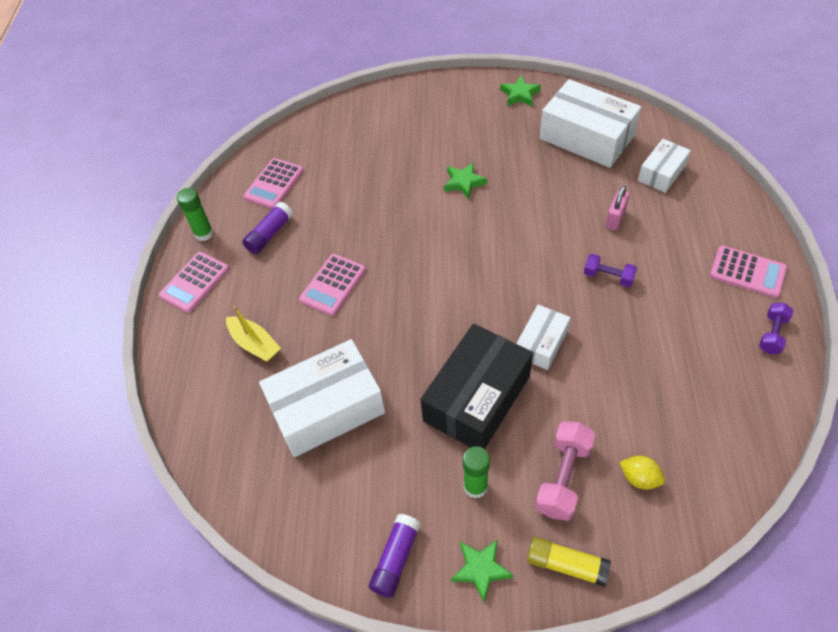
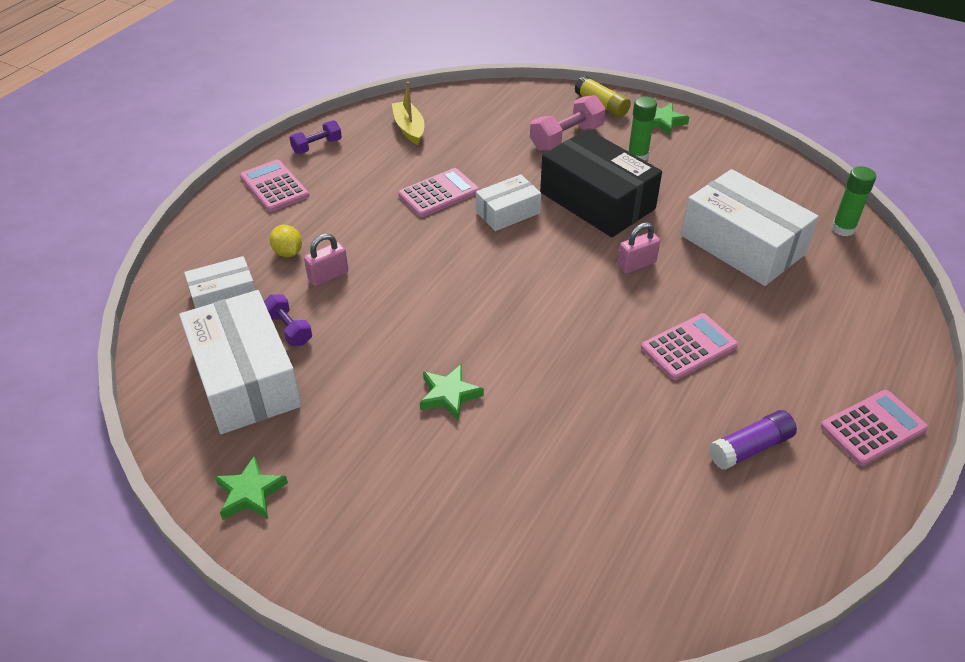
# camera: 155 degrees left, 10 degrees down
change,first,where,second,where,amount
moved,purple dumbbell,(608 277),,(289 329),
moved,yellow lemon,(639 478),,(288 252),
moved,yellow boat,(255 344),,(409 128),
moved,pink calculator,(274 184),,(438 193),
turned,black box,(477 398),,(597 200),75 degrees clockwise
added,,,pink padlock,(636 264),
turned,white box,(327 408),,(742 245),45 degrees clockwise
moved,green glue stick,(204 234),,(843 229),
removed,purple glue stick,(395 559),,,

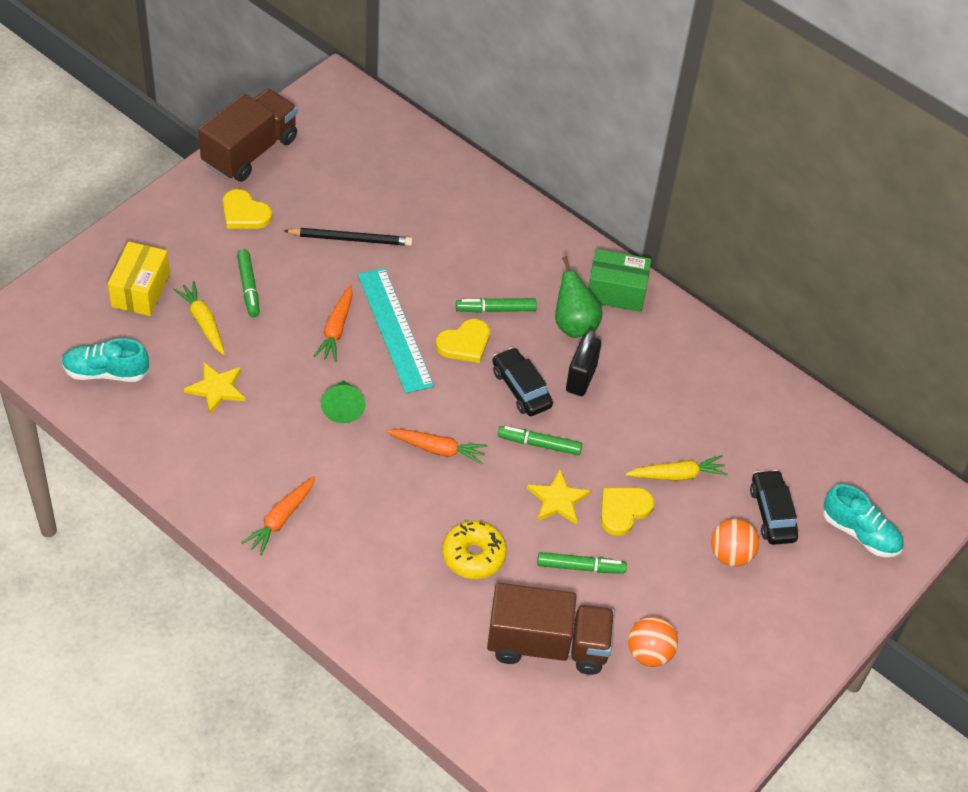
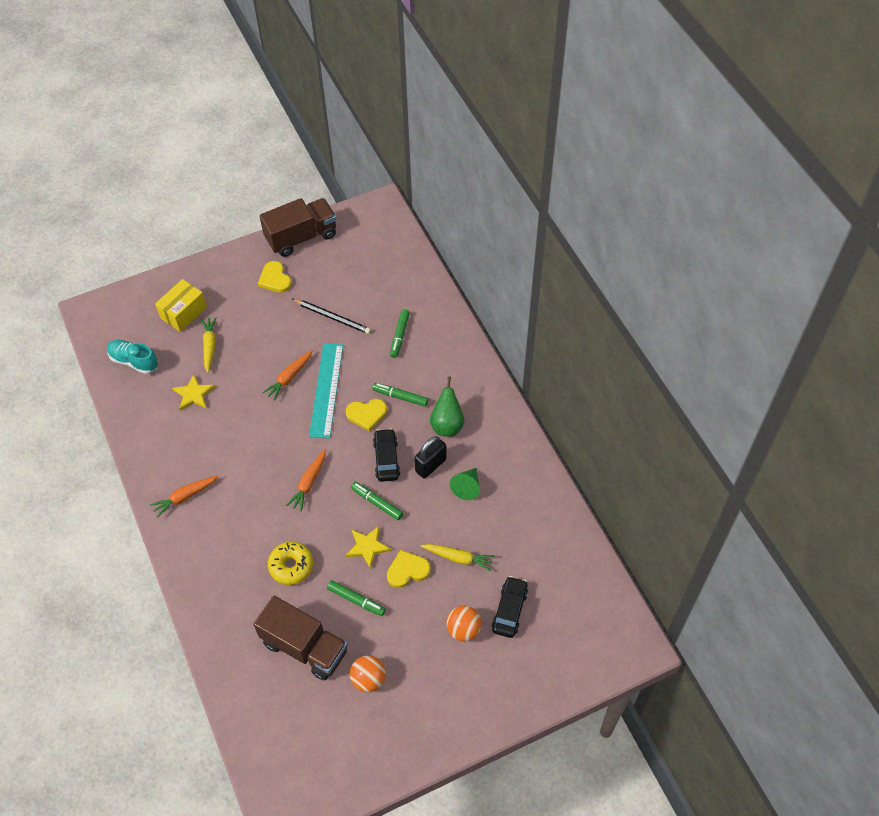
# camera: 30 degrees right, 5 degrees up
change,first,where,second,where,amount
turned,orange carrot,(438 449),,(309 483),75 degrees clockwise
moved,green marker,(248 287),,(399 336),
moved,green cone,(343 407),,(467 487),
removed,green box,(616 292),,,
removed,turquoise shoe,(860 533),,,

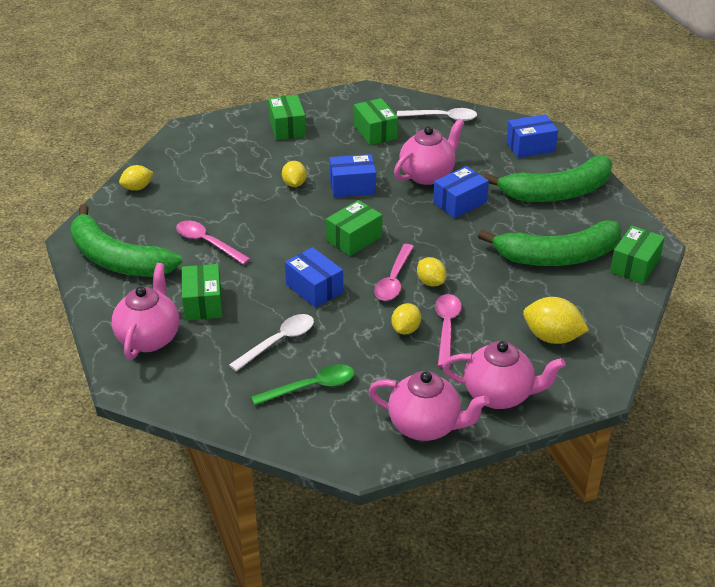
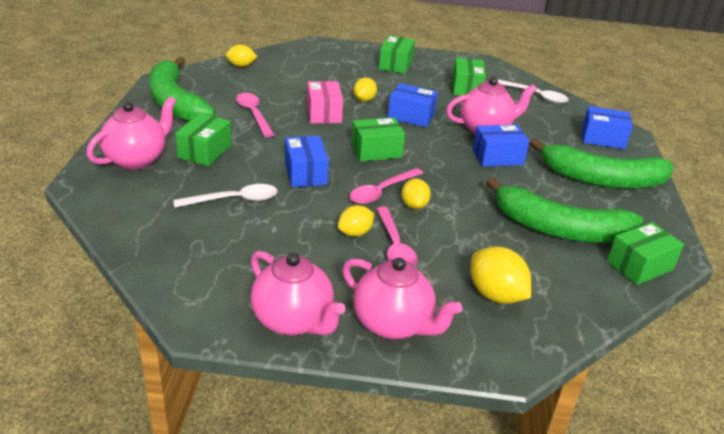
# camera: 25 degrees right, 5 degrees down
change,first,where,second,where,amount
added,,,pink box,(324 113),
turned,pink spoon,(446 328),,(395 246),135 degrees clockwise
removed,green spoon,(311 387),,,

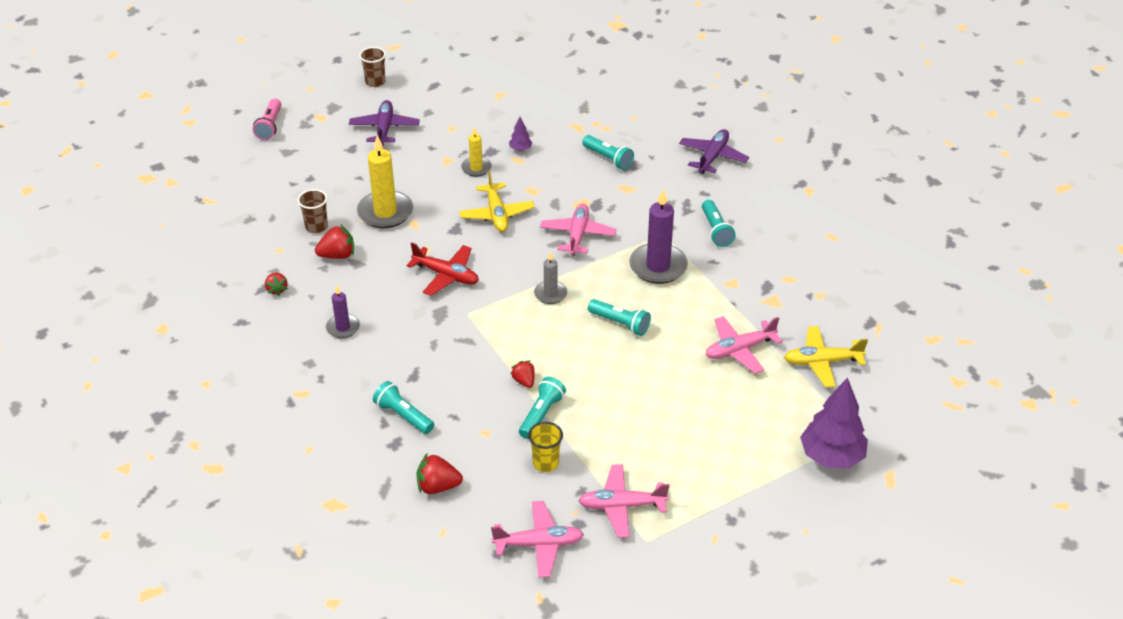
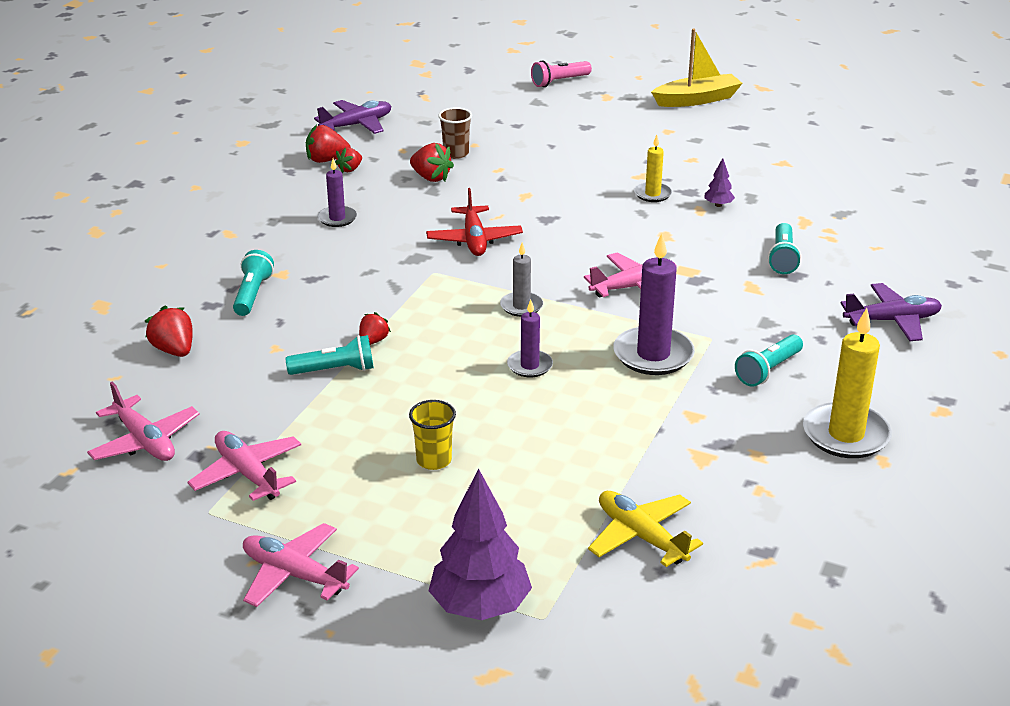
# camera: 55 degrees right, 10 degrees down
change,first,where,second,where,amount
moved,pink plane,(739 350),,(294 575),
added,,,red strawberry,(326 160),
moved,purple plane,(384 128),,(357 125),
moved,yellow cup,(545 463),,(434 460),
replaced,turquoise flashlight,(620 323),purple candle,(529 366),
replaced,brown cup,(375 82),yellow boat,(697 100),
moved,yellow candle,(385 212),,(846 435),
removed,yellow plane,(496 214),,,

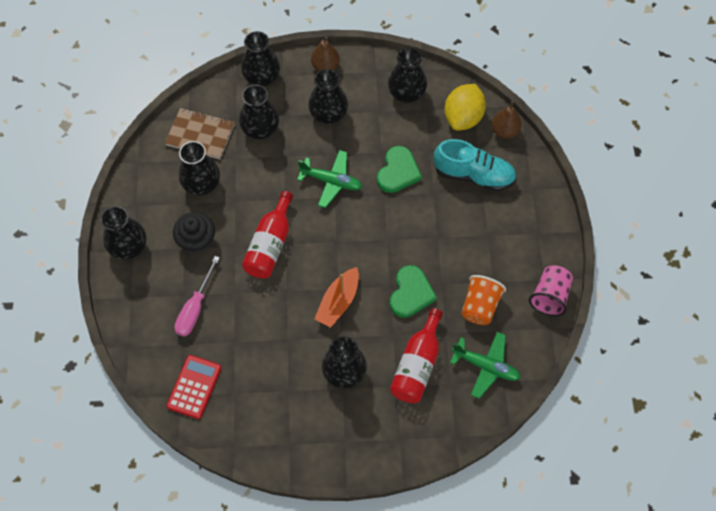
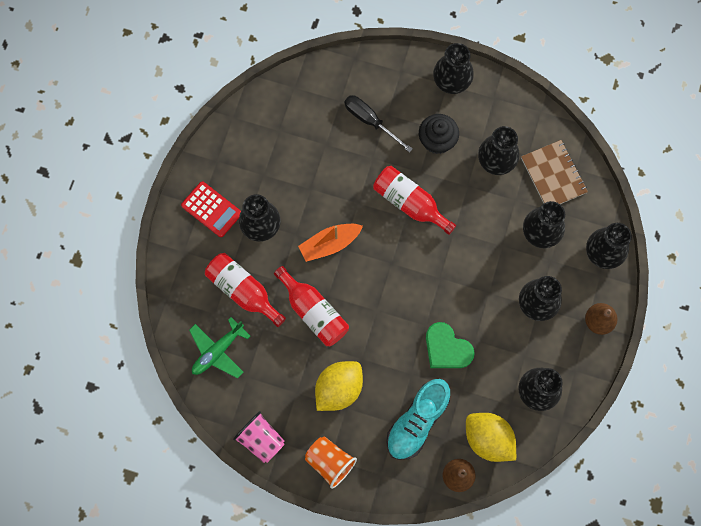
# camera: 110 degrees right, 10 degrees up
change,first,where,second,where,amount
moved,red calculator,(194 387),,(211 209),
replaced,green heart,(411 293),red bottle,(313 312),
turned,orange boat,(338 302),,(329 244),75 degrees counterclockwise
moved,orange cup,(480 306),,(330 462),
added,,,yellow lemon,(339 389),
recoloured,pink screwdriver,(195 308),black screwdriver,(370 121),
turned,brown notebook,(200 134),,(553 175),60 degrees counterclockwise
removed,green plane,(331 181),,,

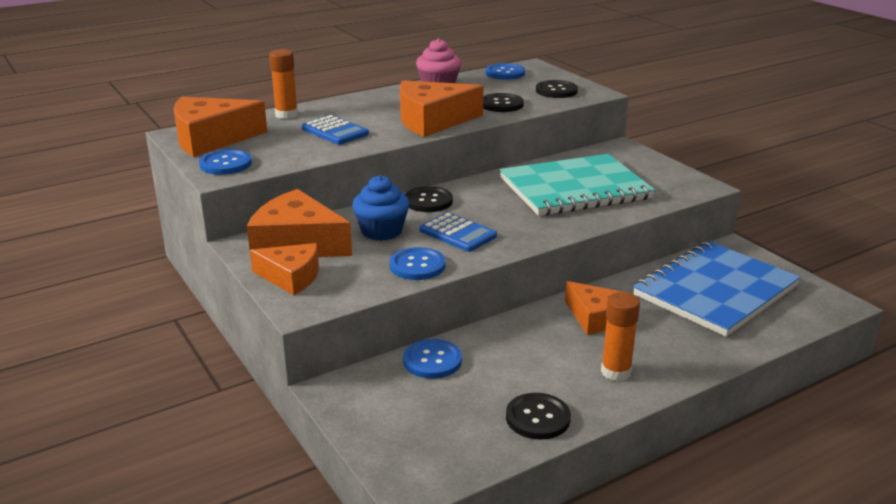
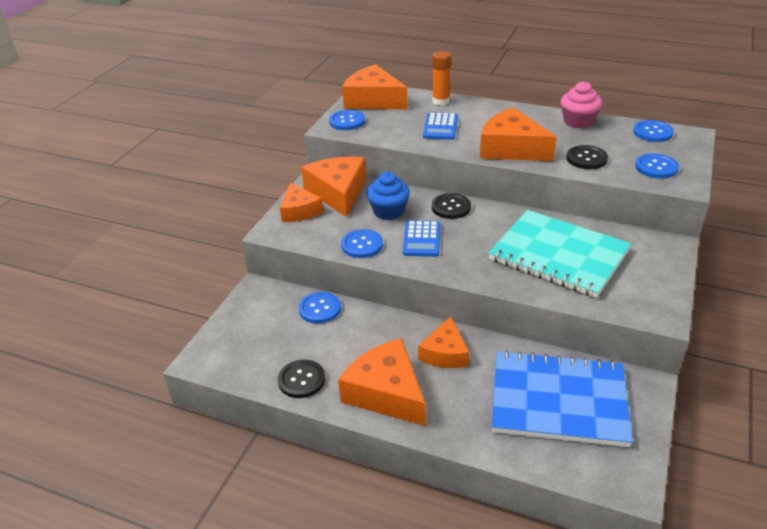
# camera: 55 degrees right, 10 degrees up
change,first,where,second,where,amount
replaced,orange glue stick,(616 372),orange cheese,(386 393),
recoloured,black button,(556 91),blue button,(656 167),

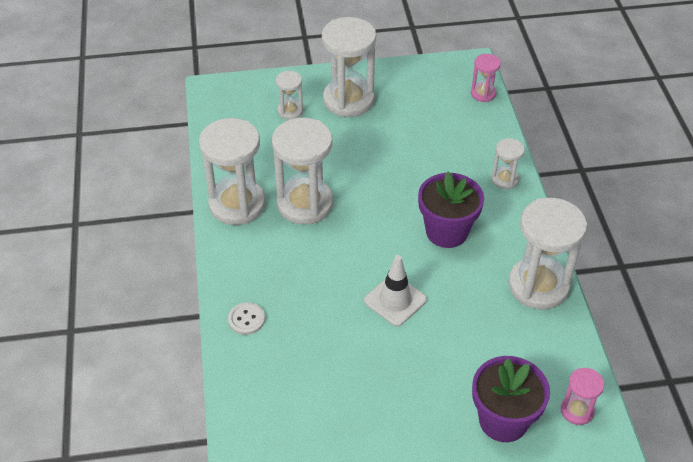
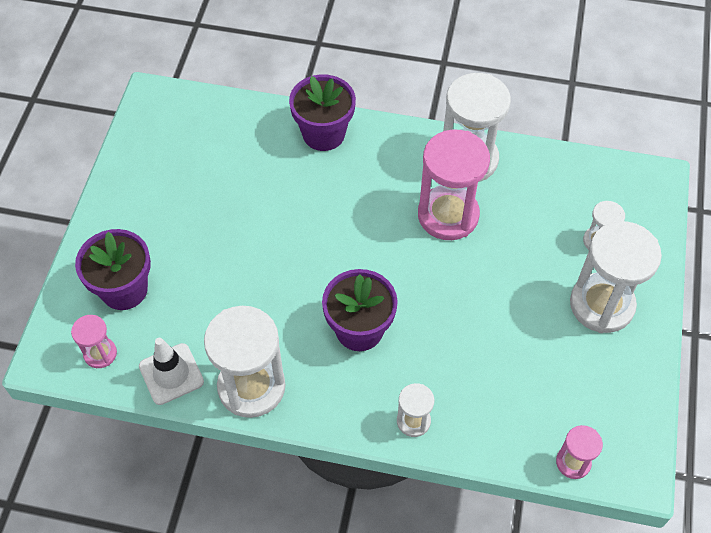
# camera: 110 degrees right, 10 degrees up
change,first,where,second,where,amount
moved,white traffic cone,(395 300),,(171 374),
replaced,white button,(246 319),purple flower pot,(323 134),
recoloured,white hourglass,(305 204),pink hourglass,(448 215),

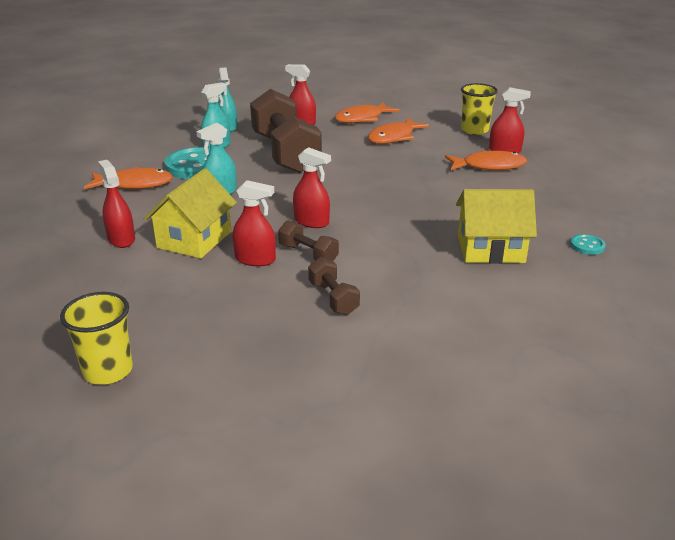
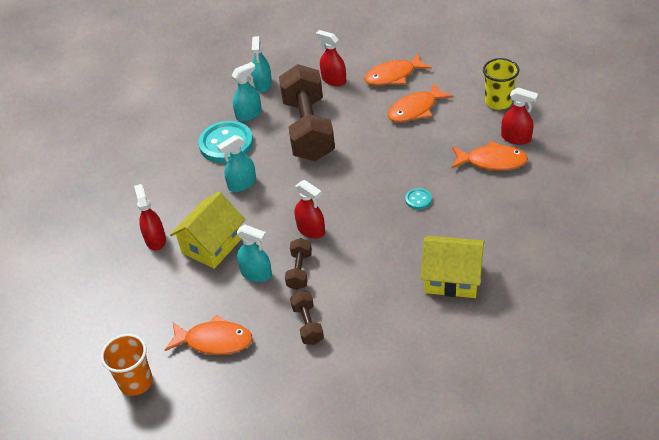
# camera: 15 degrees right, 15 degrees up
change,first,where,second,where,amount
recoloured,yellow cup,(108 371),orange cup,(136 382),
moved,orange fish,(134 184),,(214 341),
recoloured,red spray bottle,(255 259),turquoise spray bottle,(256 274),
turned,brown dumbbell,(308 254),,(299 271),45 degrees clockwise
moved,turquoise button,(587 246),,(418 199),

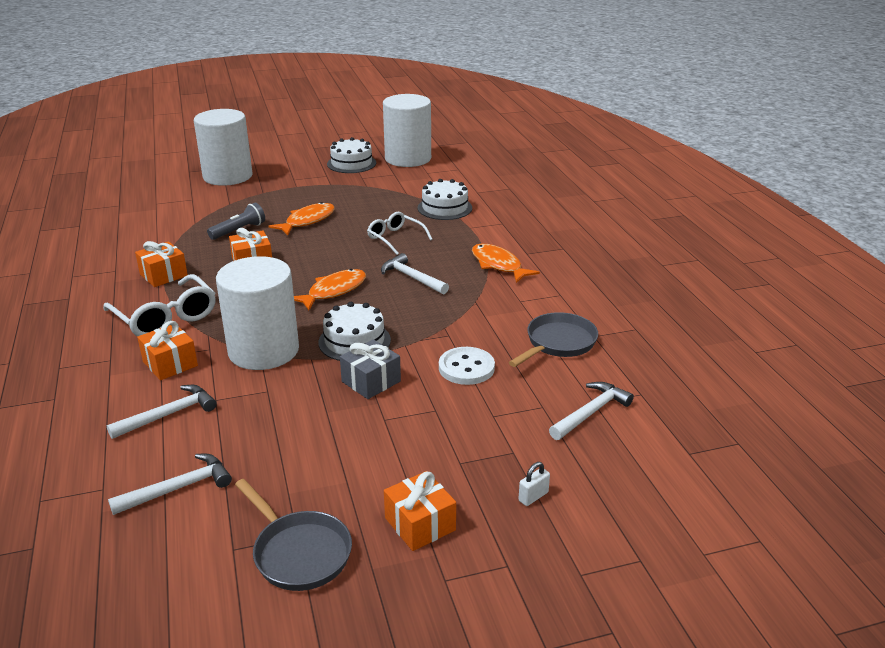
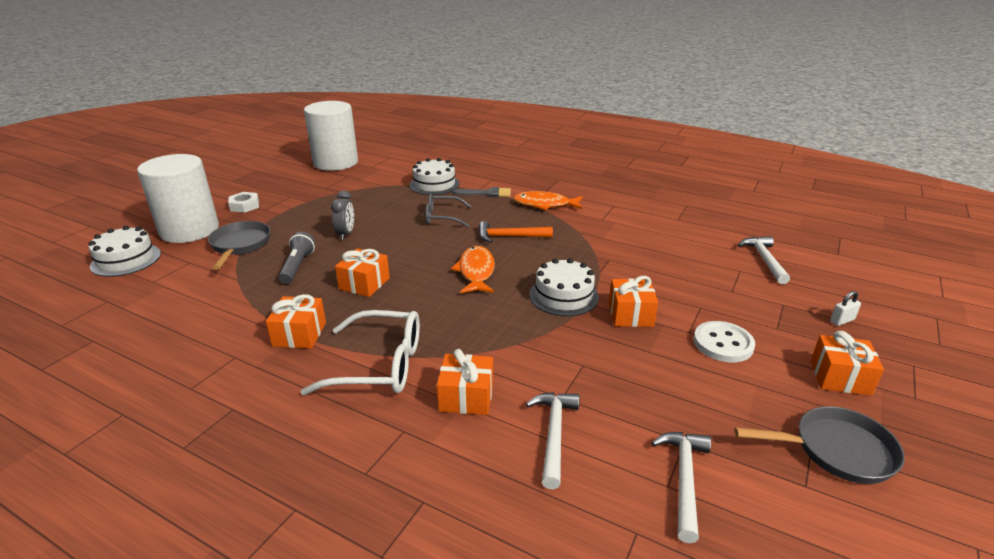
# camera: 45 degrees left, 0 degrees up
change,first,where,second,where,amount
moved,white cake,(351 163),,(126 260),
moved,grey pan,(558 343),,(240 245),
added,,,white nut,(244 206),
replaced,orange fish,(307 221),grey clock,(346 234),
recoloured,white glasses,(395 238),grey glasses,(442 217),
added,,,grey brush,(486 193),
recoloured,white hammer,(412 277),orange hammer,(509 236),
recoloured,grey gift,(371 381),orange gift,(630 314),
moved,white button,(466 368),,(723 343),
turned,white padlock,(533 496),,(842 320),60 degrees clockwise
removed,white cylinder,(263 350),,,

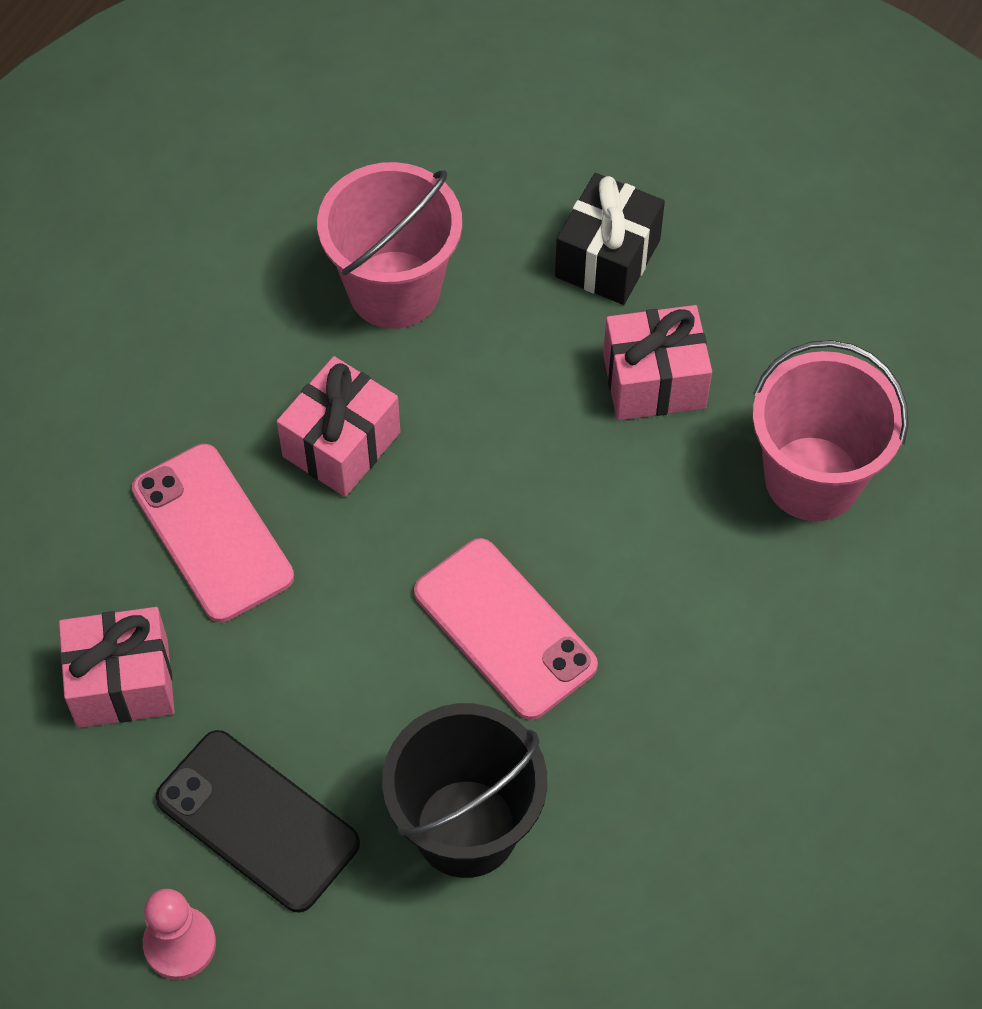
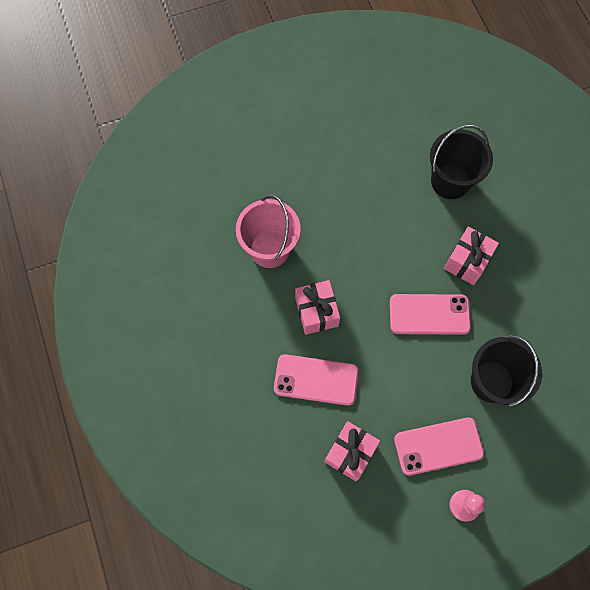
# camera: 50 degrees left, 10 degrees up
change,first,where,second,where,amount
recoloured,black phone,(258 821),pink phone,(438 446),
recoloured,pink bucket,(812 478),black bucket,(450 181),
moved,pink gift,(654 381),,(467 261),
removed,black gift,(607 258),,,

